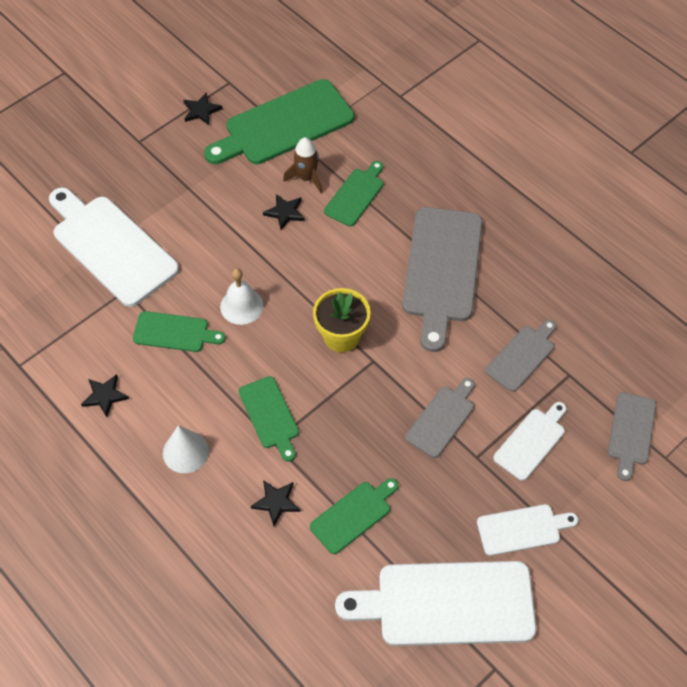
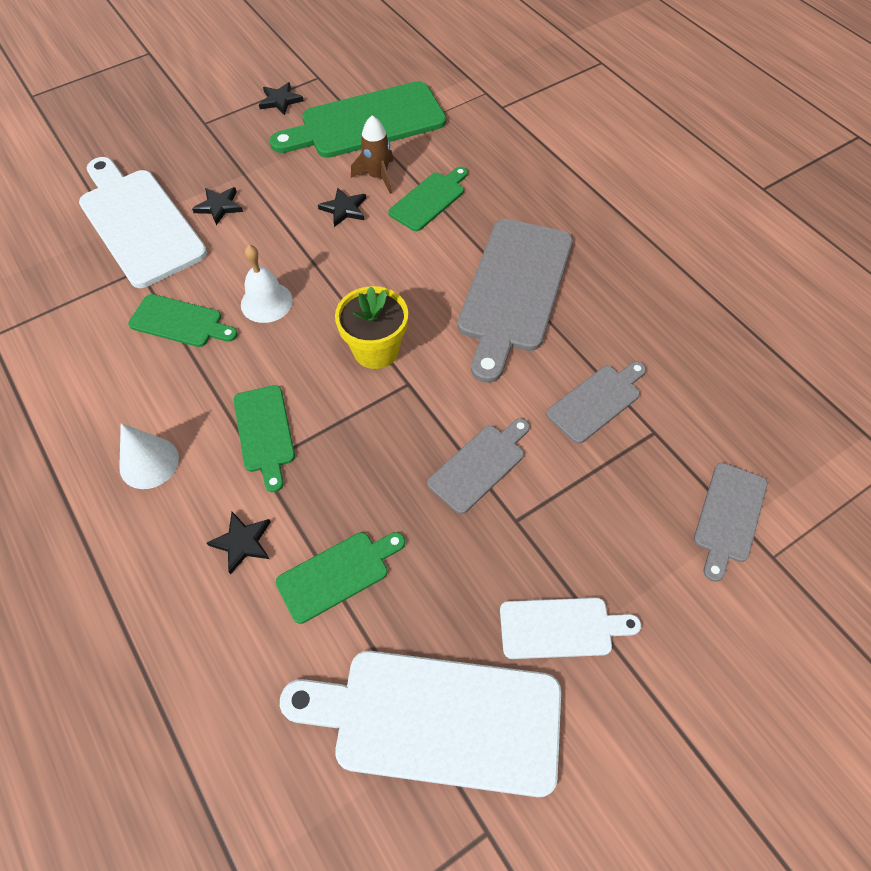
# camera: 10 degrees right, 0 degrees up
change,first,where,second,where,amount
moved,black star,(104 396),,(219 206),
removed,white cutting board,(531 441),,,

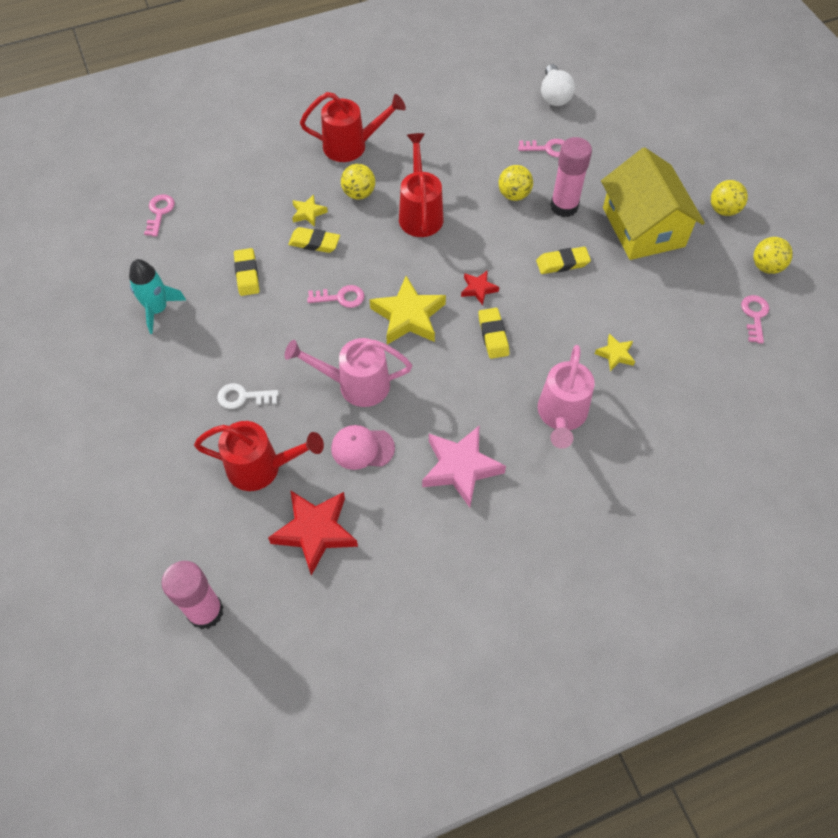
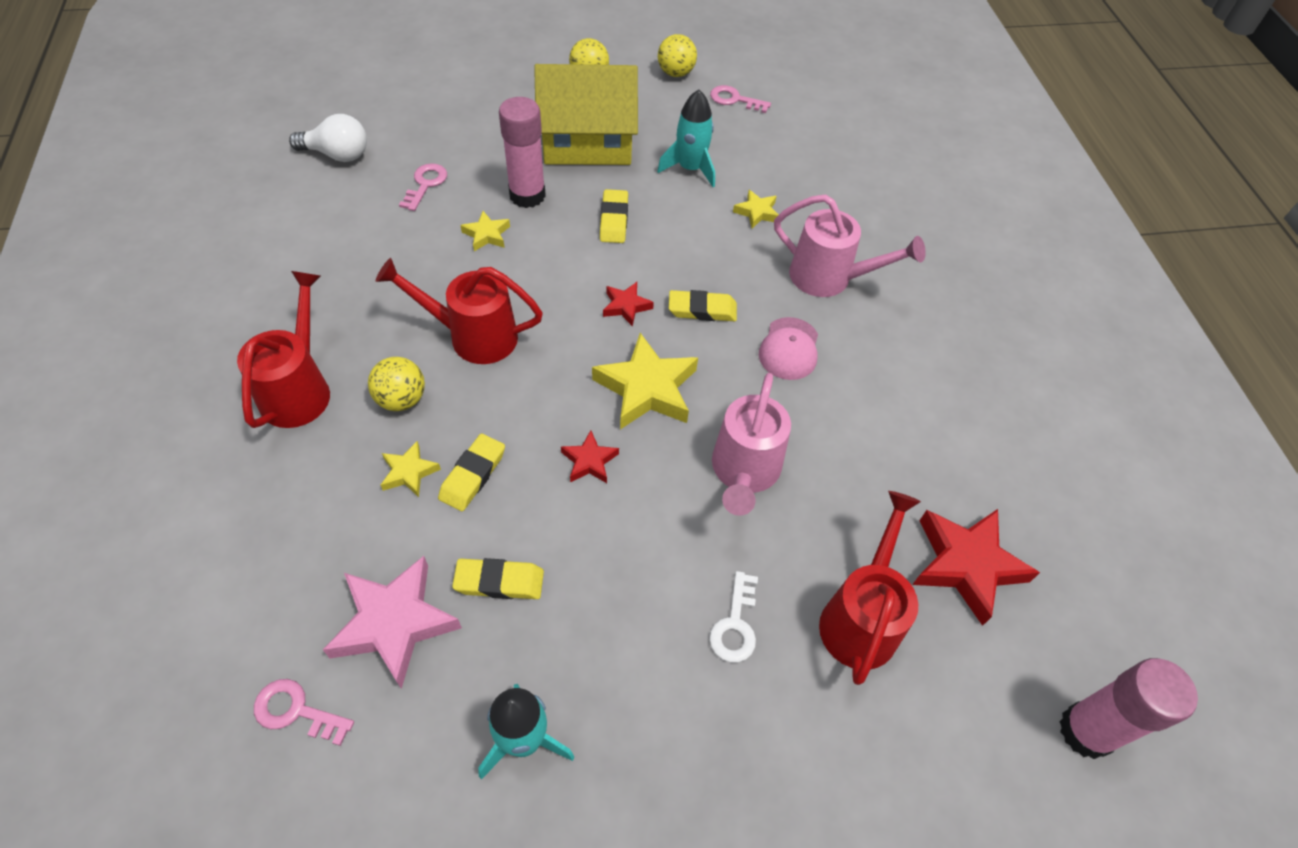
# camera: 80 degrees left, 5 degrees down
change,first,where,second,where,amount
moved,pink star,(460 468),,(394 623),
replaced,yellow ball,(514 195),yellow star,(486 235),
replaced,pink key,(340 297),red star,(589 461),
added,,,turquoise rocket,(690 168),
moved,pink cap,(362 448),,(789 349),

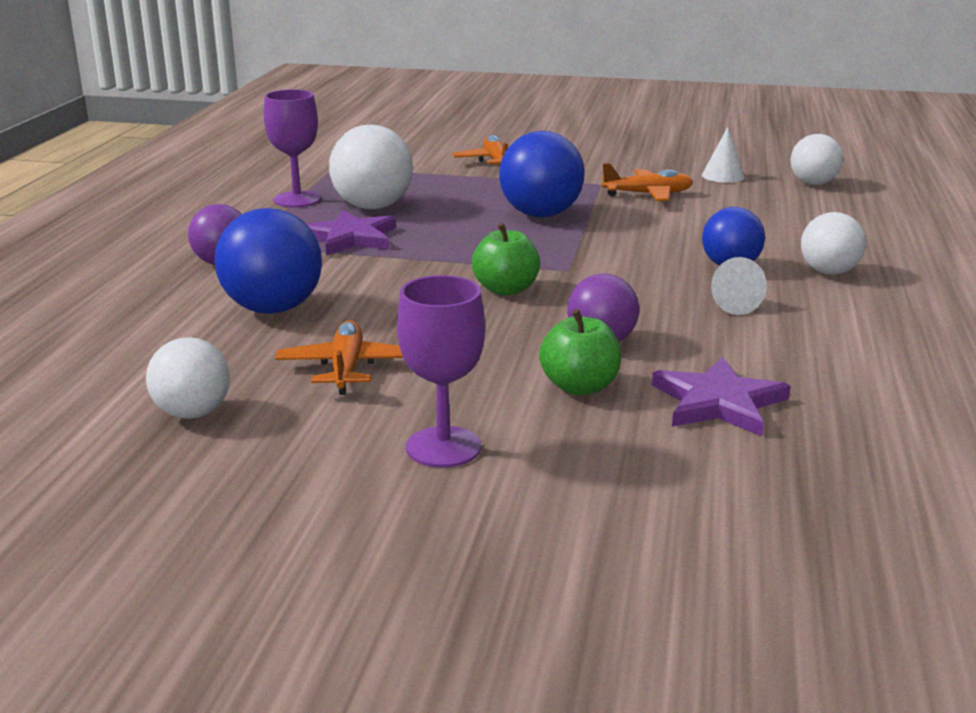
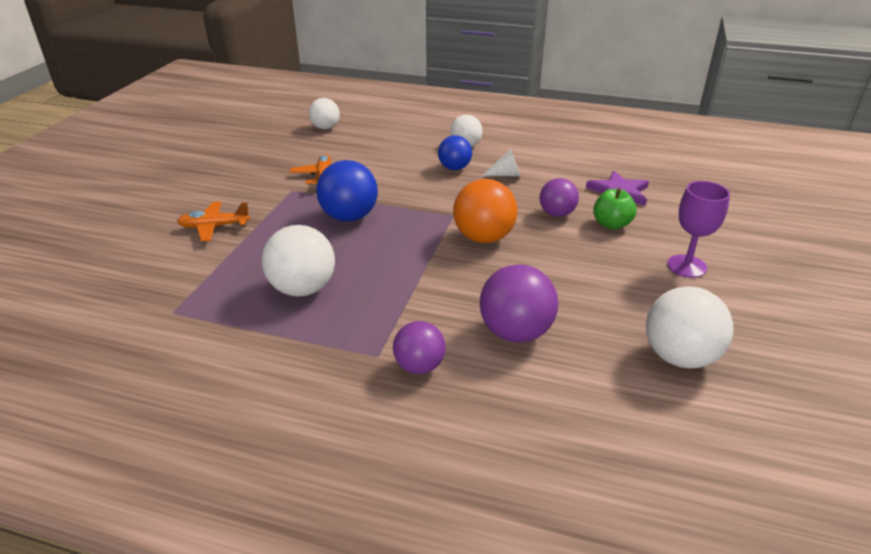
# camera: 85 degrees left, 10 degrees up
change,first,where,second,where,amount
replaced,green apple,(506 289),orange ball,(483 238),
recoloured,blue ball,(273 309),purple ball,(515 332),
resized,white ball,(193 413),,(679 357),x1.55
removed,purple goblet,(297 199),,,
removed,orange plane,(347 368),,,
removed,purple star,(350 238),,,
removed,white cone,(723 176),,,

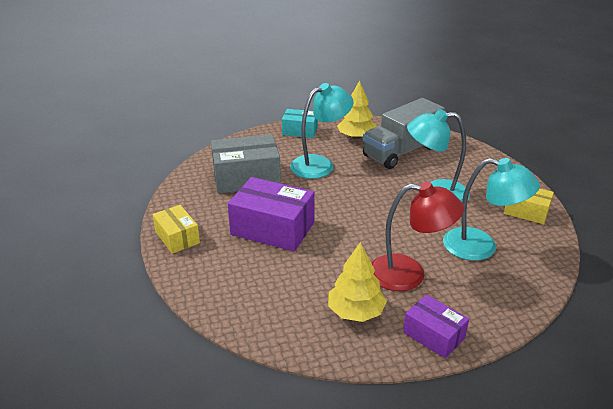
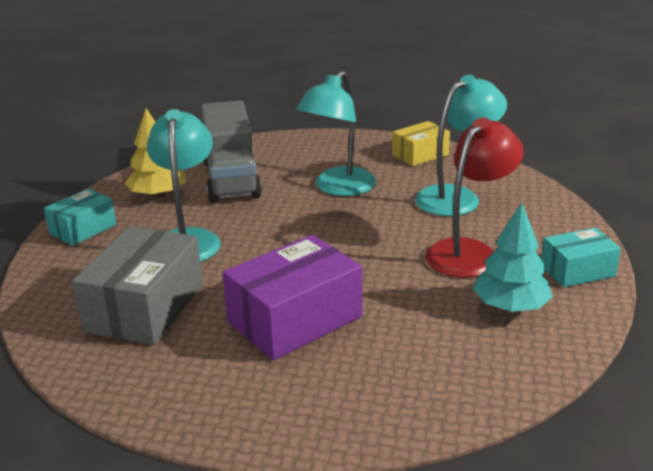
# camera: 60 degrees left, 5 degrees down
change,first,where,second,where,amount
recoloured,yellow tree,(355 312),turquoise tree,(510 307),
recoloured,purple box,(434 335),turquoise box,(577 271),
removed,yellow box,(177 237),,,

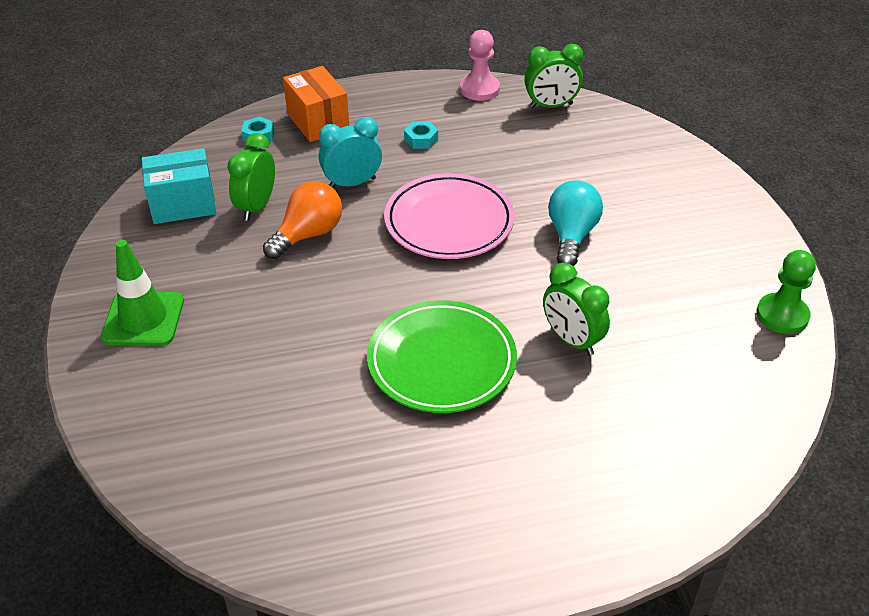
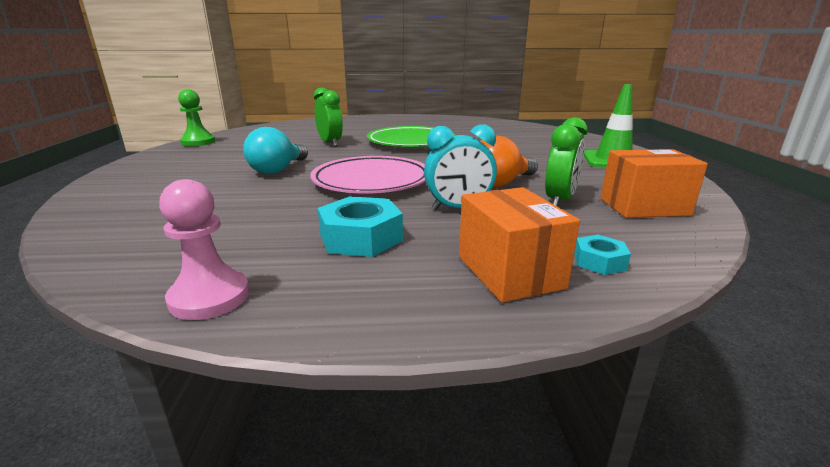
# camera: 170 degrees left, 20 degrees down
change,first,where,second,where,amount
resized,turquoise nut,(421 139),,(360 237),x1.82
recoloured,turquoise box,(183 204),orange box,(644 207),
removed,green clock,(551 106),,,

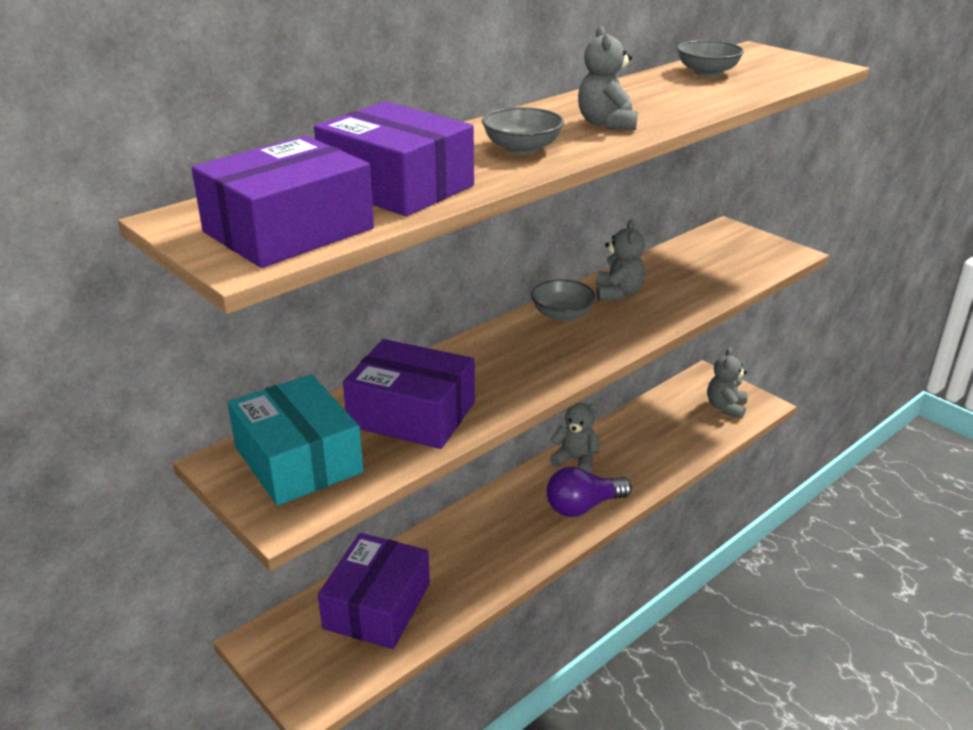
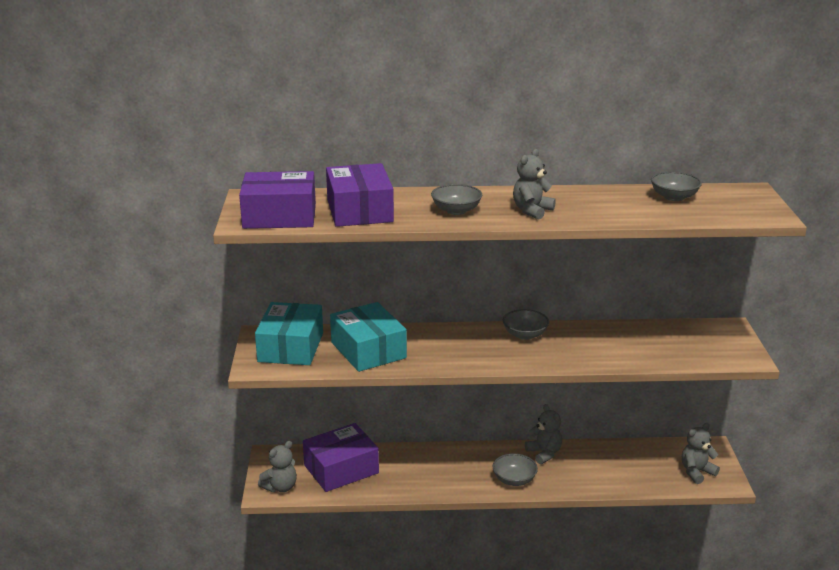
# camera: 40 degrees right, 5 degrees down
change,first,where,second,where,amount
moved,grey teddy bear,(618 293),,(280 487),
recoloured,purple box,(412 414),turquoise box,(368 350),
replaced,purple light bulb,(583 506),grey bowl,(514 480),

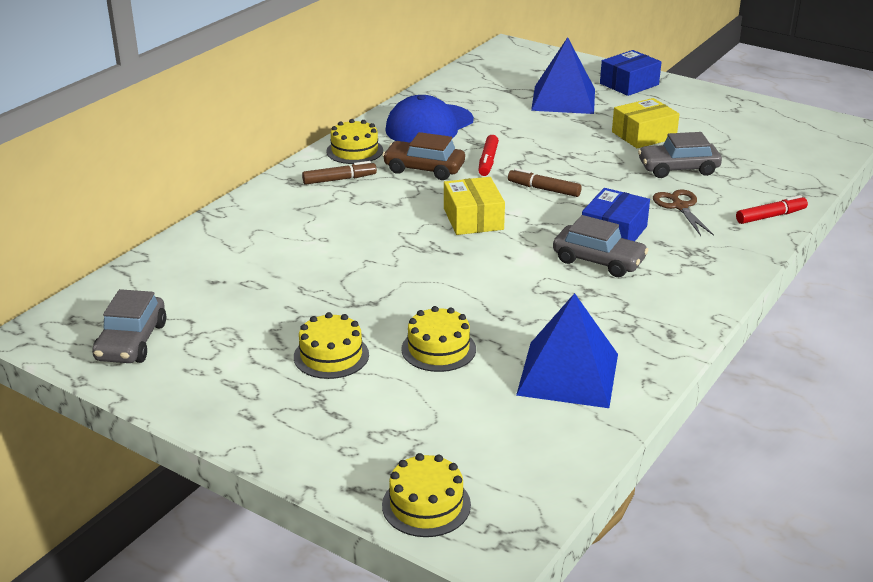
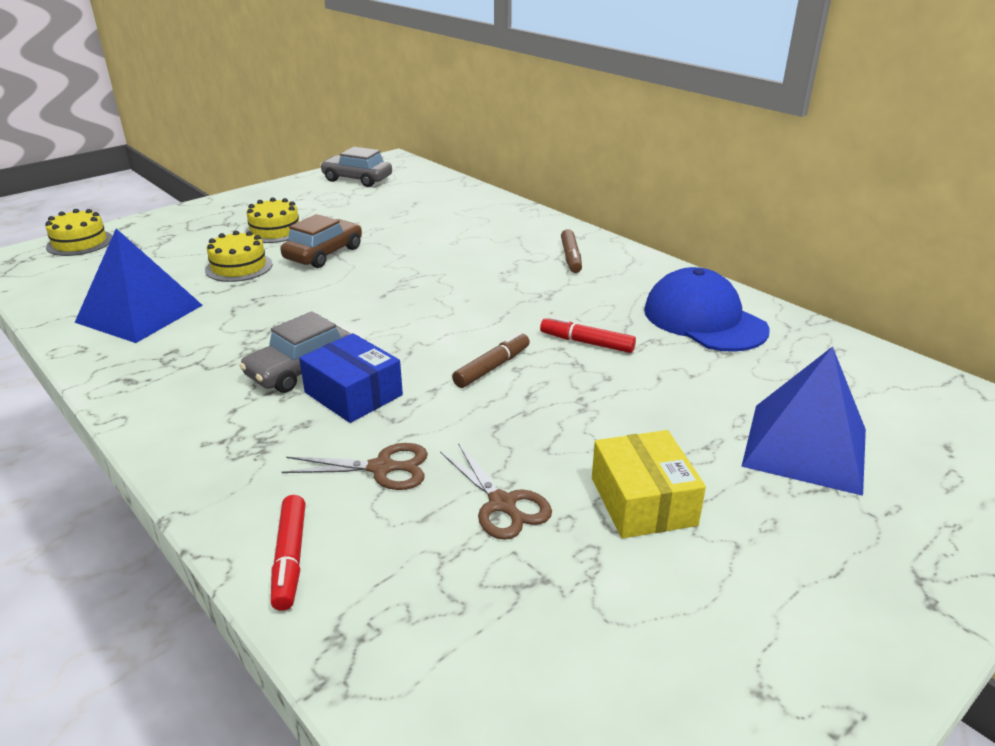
# camera: 105 degrees right, 0 degrees up
change,first,where,second,where,amount
moved,brown car,(424 169),,(324 254),
replaced,grey car,(678 169),brown scissors,(502 504),
removed,yellow cake,(354 151),,,
removed,yellow box,(473 219),,,
removed,blue box,(629 84),,,

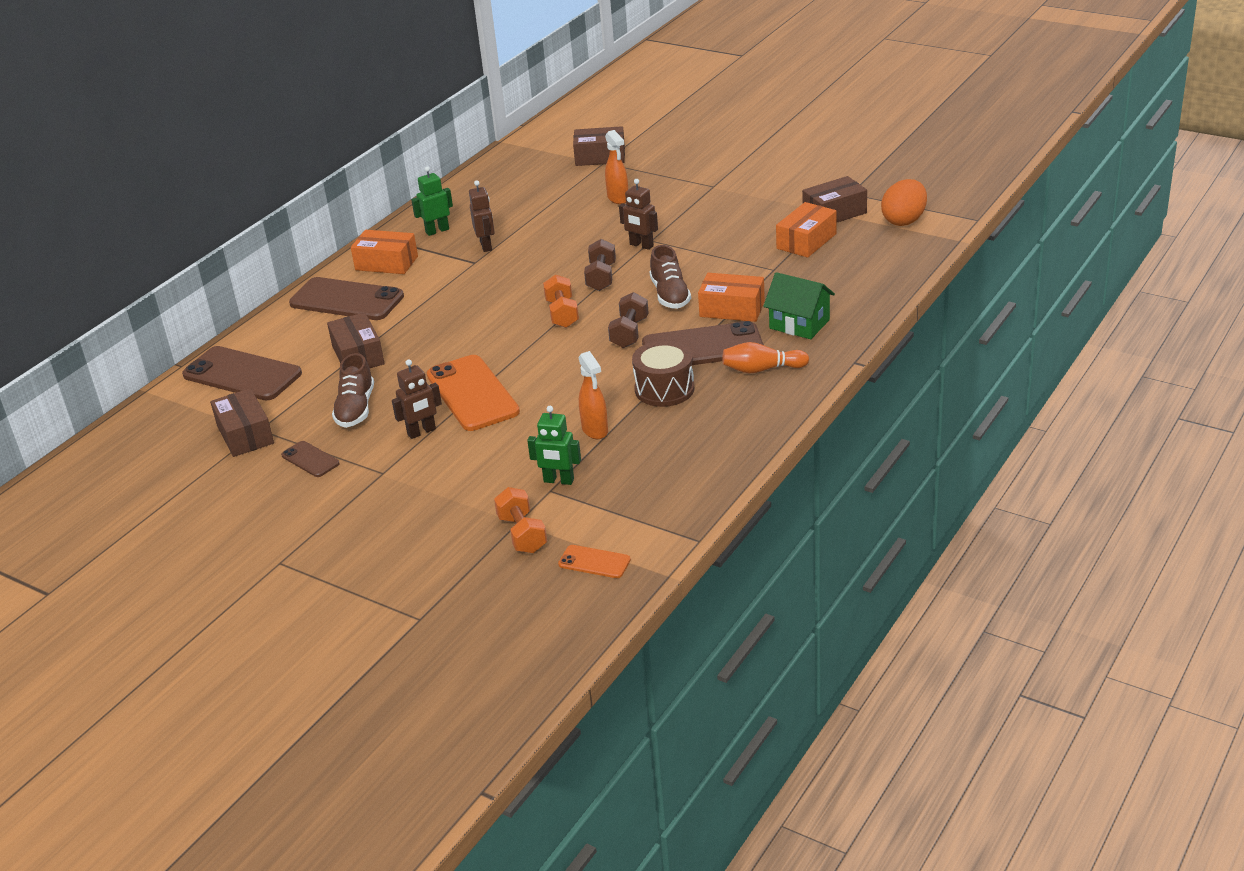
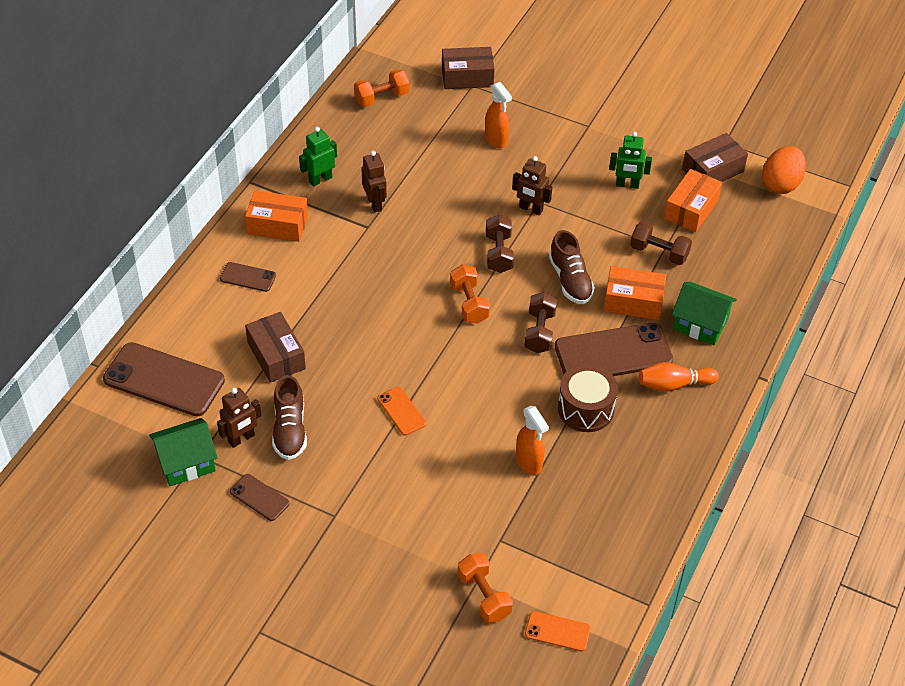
# camera: 10 degrees left, 15 degrees up
change,first,where,second,where,amount
replaced,brown box,(245 434),green house,(186 463),
moved,brown robot,(421 432),,(241 439),
resized,brown phone,(346 300),,(248 277),x0.49
added,,,orange dumbbell,(382 98),
resized,orange phone,(472 393),,(401 411),x0.49
moved,green robot,(558 481),,(627 185),
added,,,brown dumbbell,(659 253),

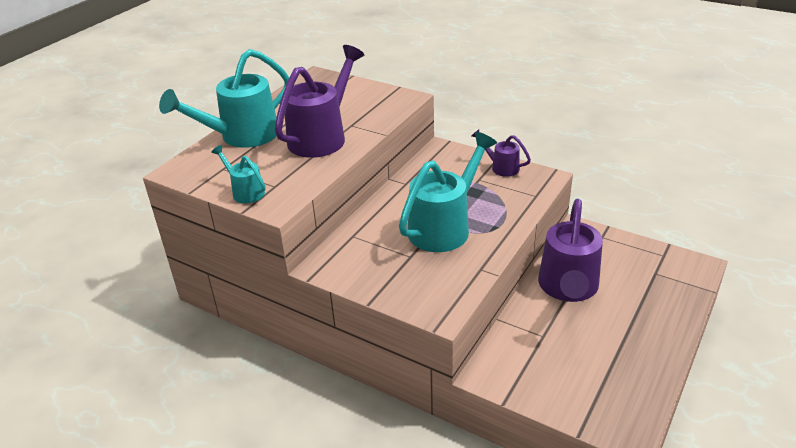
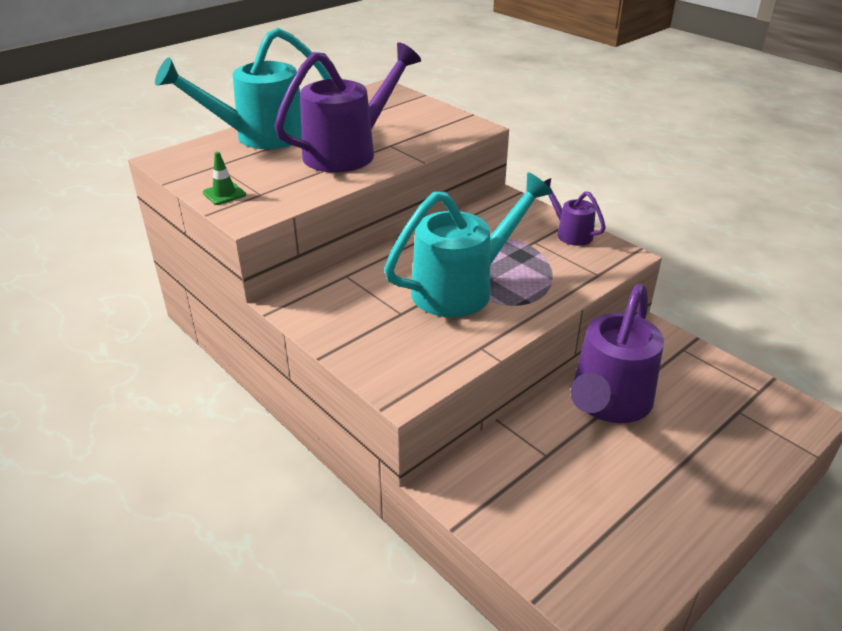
# camera: 15 degrees right, 0 degrees up
change,first,where,second,where,amount
replaced,turquoise watering can,(245 192),green traffic cone,(224 194),

